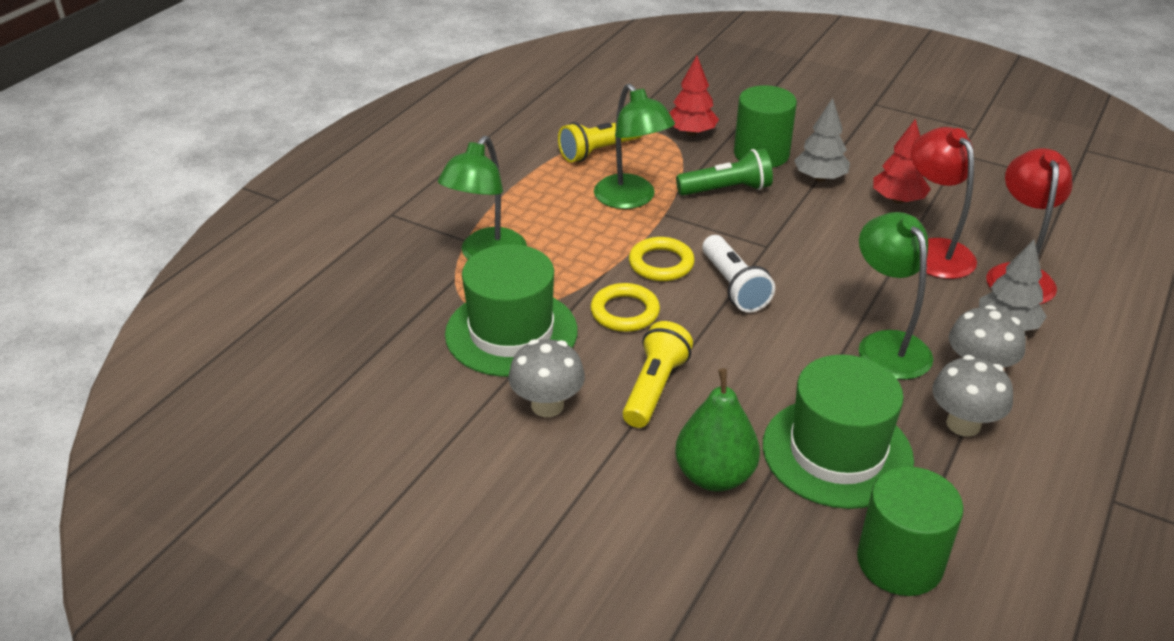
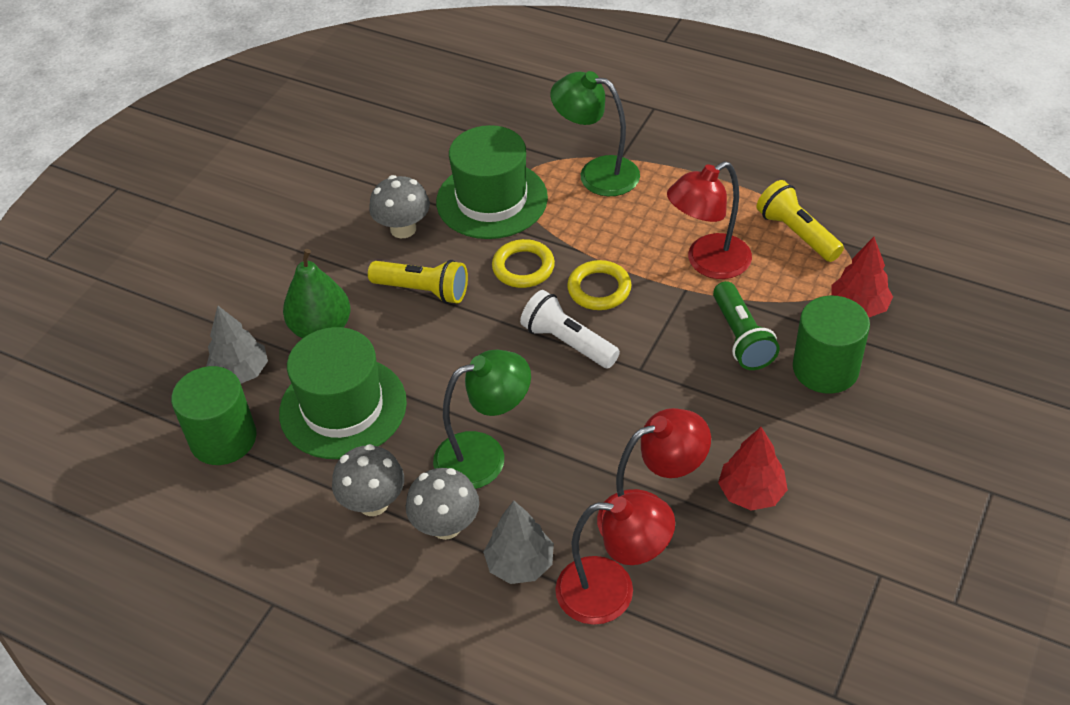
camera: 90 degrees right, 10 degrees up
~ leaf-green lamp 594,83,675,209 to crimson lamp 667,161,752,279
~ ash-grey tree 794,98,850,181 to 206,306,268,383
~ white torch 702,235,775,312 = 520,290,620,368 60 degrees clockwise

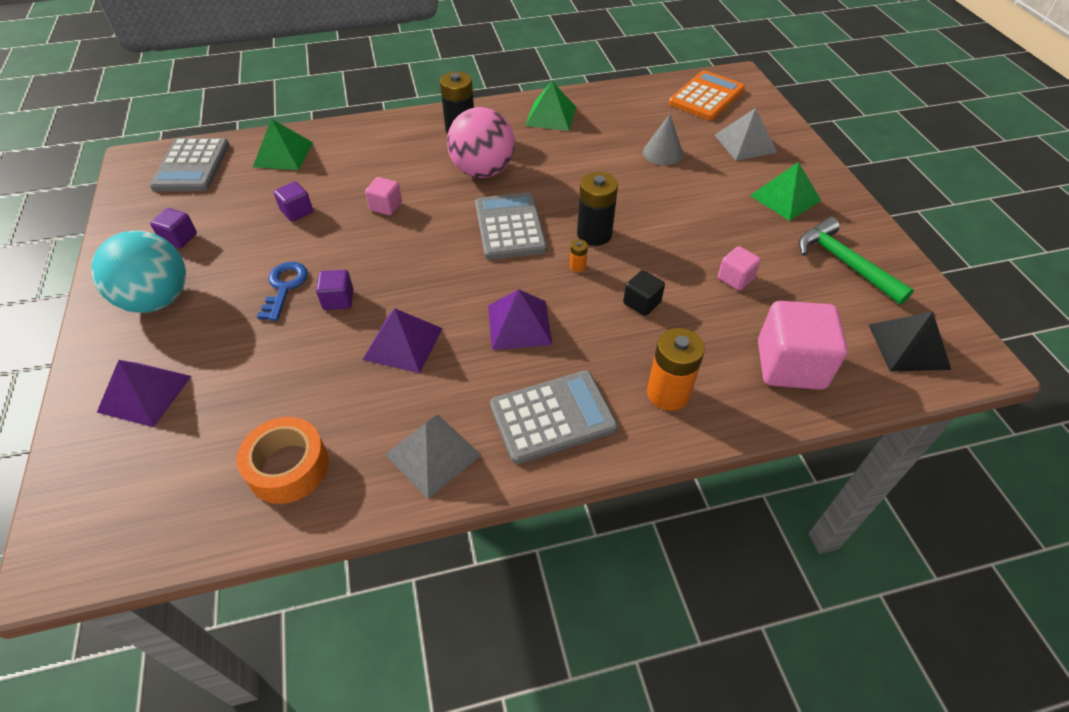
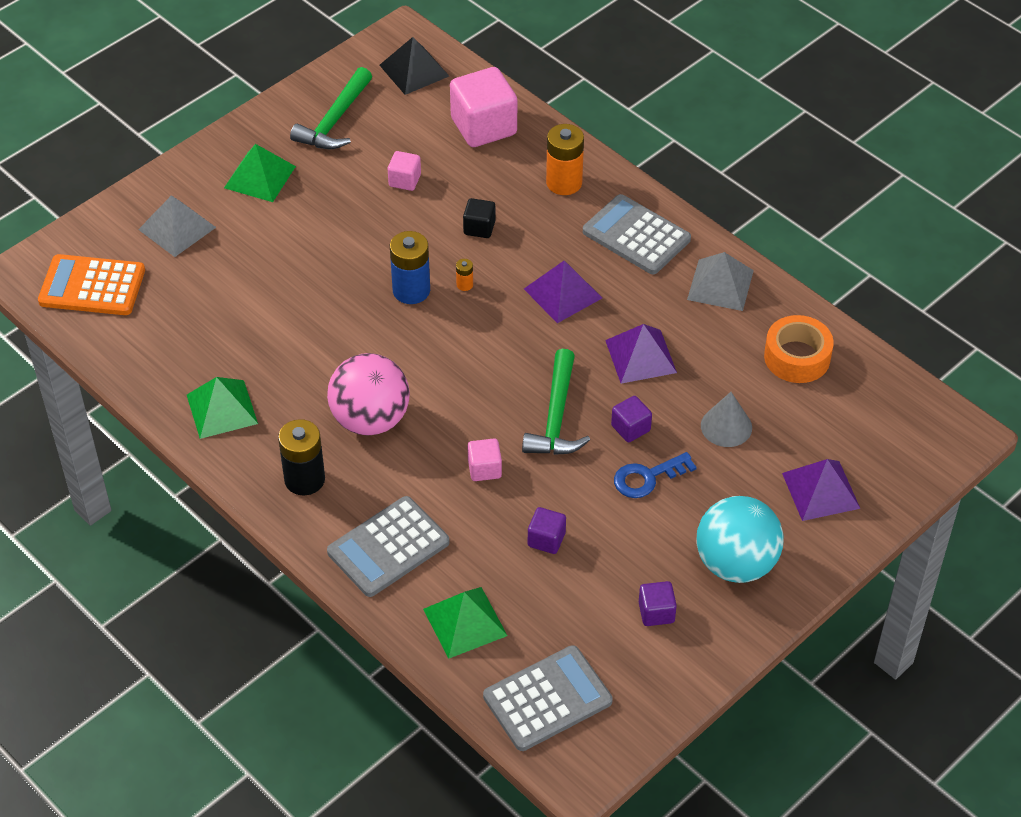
camera: 120 degrees left, 0 degrees up
~ ash-grey cone 643,114,683,165 to 701,392,752,447
~ ebony battery 577,172,618,246 to royal blue battery 390,231,430,304
~ ash-grey adding machine 475,192,547,260 to 327,496,449,597
+ leaf-green claw hammer 522,349,590,455

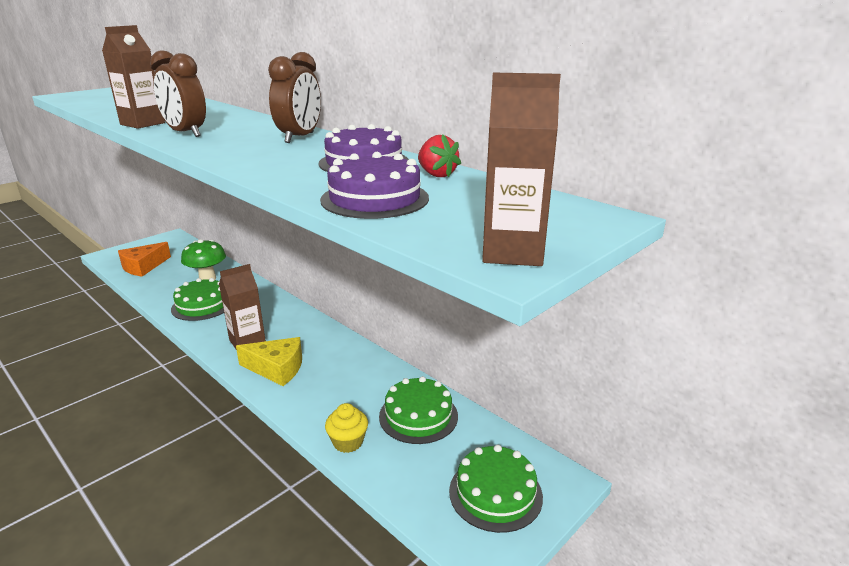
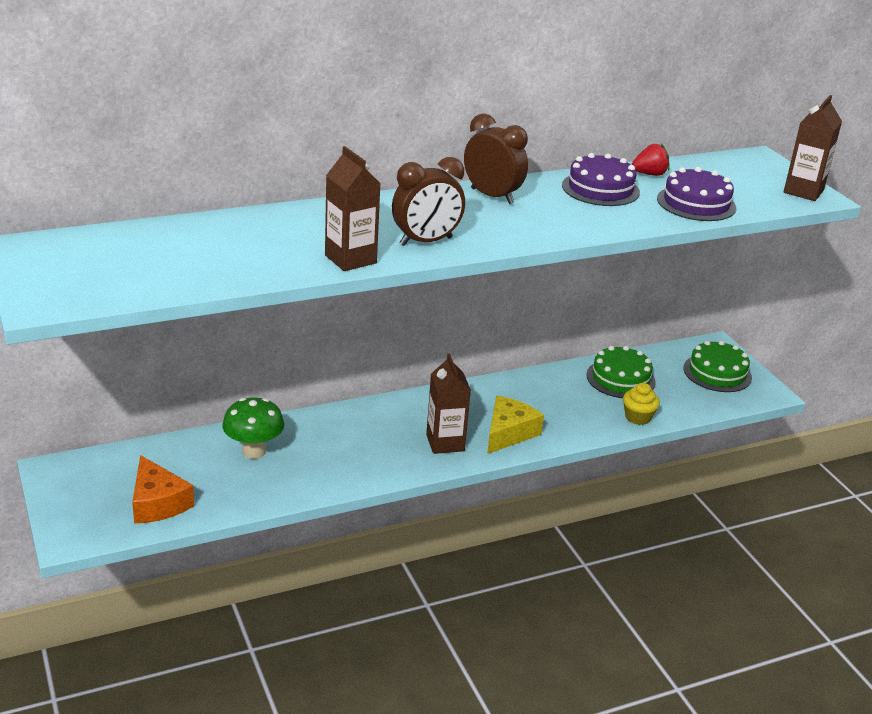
camera: 70 degrees left, 5 degrees up
- leaf-green cake 171,278,224,321

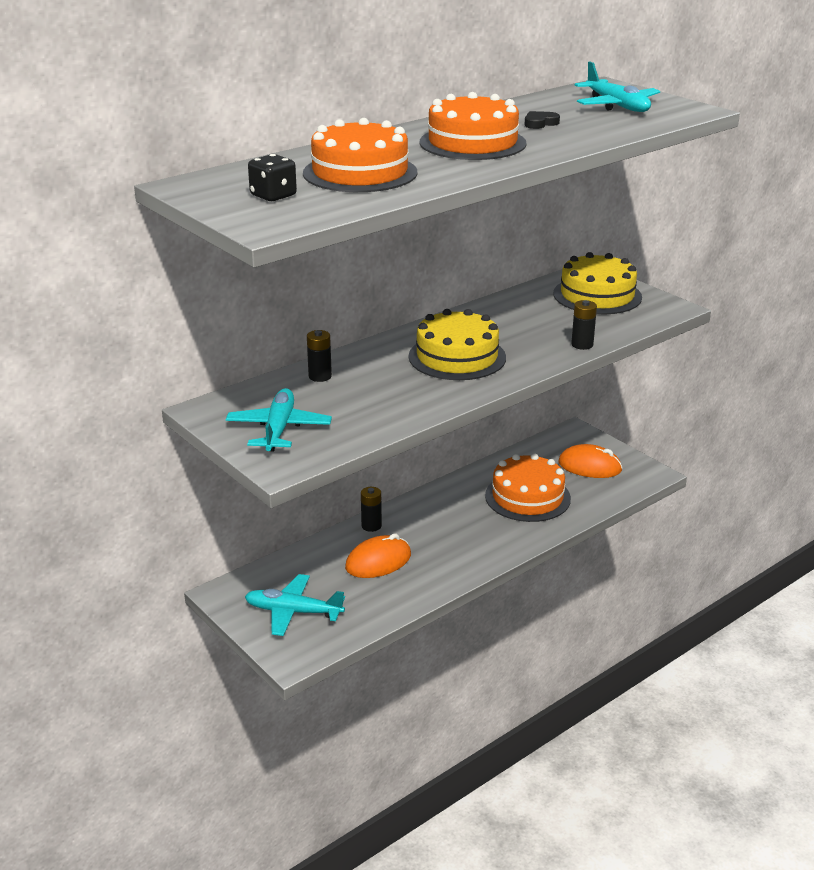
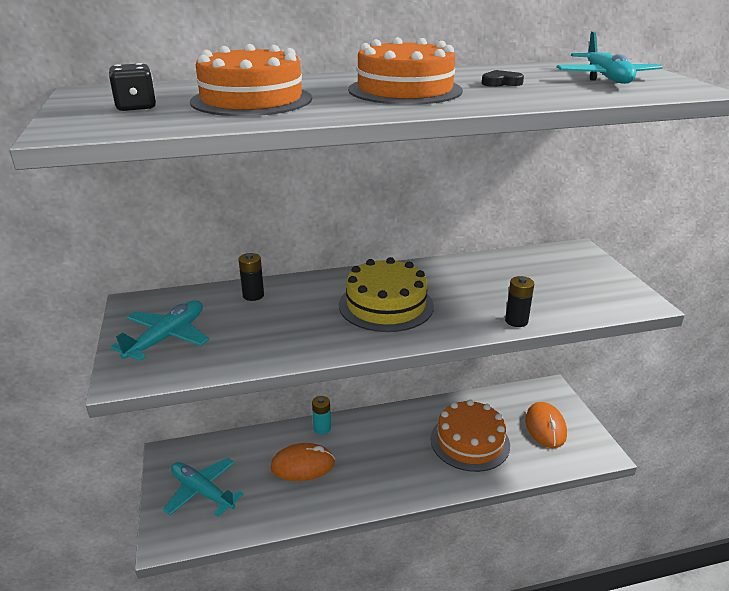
camera: 25 degrees right, 0 degrees up
- yellow cake 553,252,642,314
~ bright orange PC mouse 559,444,623,478 = 525,402,567,448 45 degrees clockwise
~ ebony battery 361,487,382,532 to teal battery 312,396,331,435

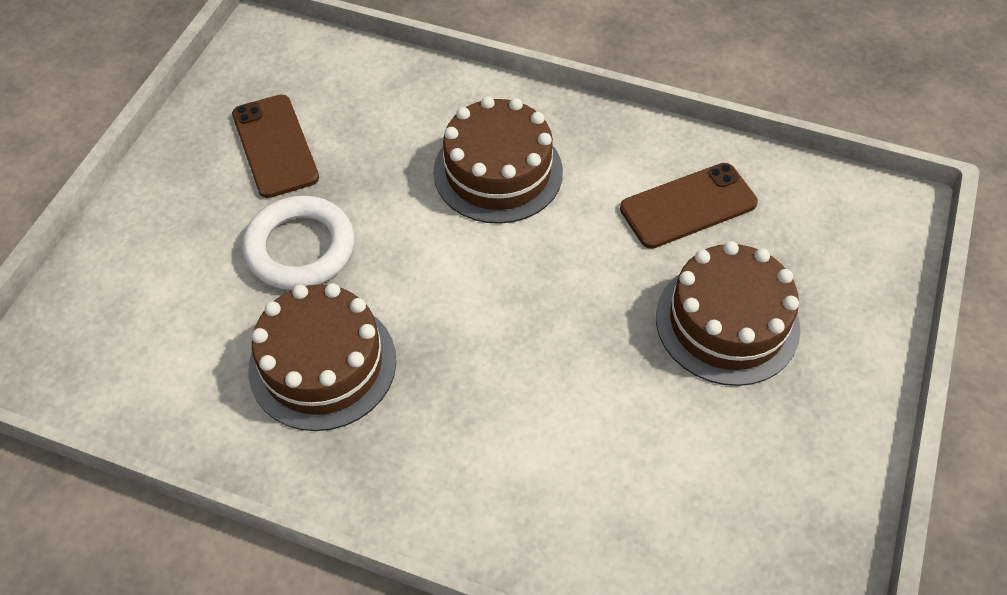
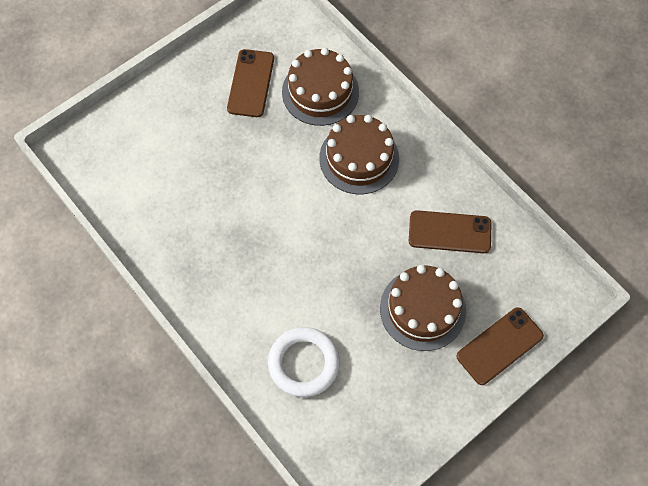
camera: 30 degrees right, 10 degrees up
~ white hoop 242,196,354,290 to 268,327,340,397
~ brown cake 248,283,396,431 to 282,48,359,126
+ brown smartphone 457,307,544,385

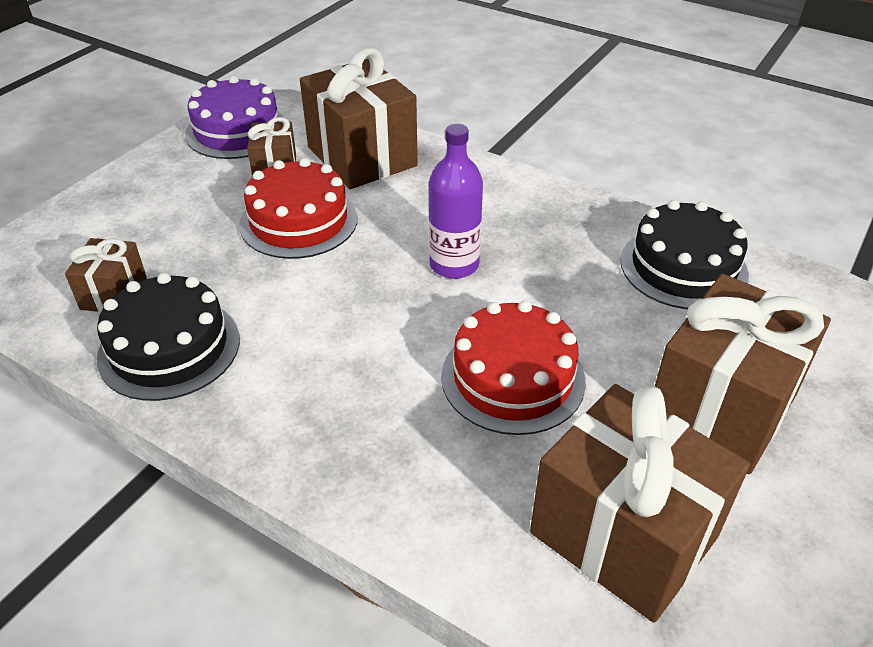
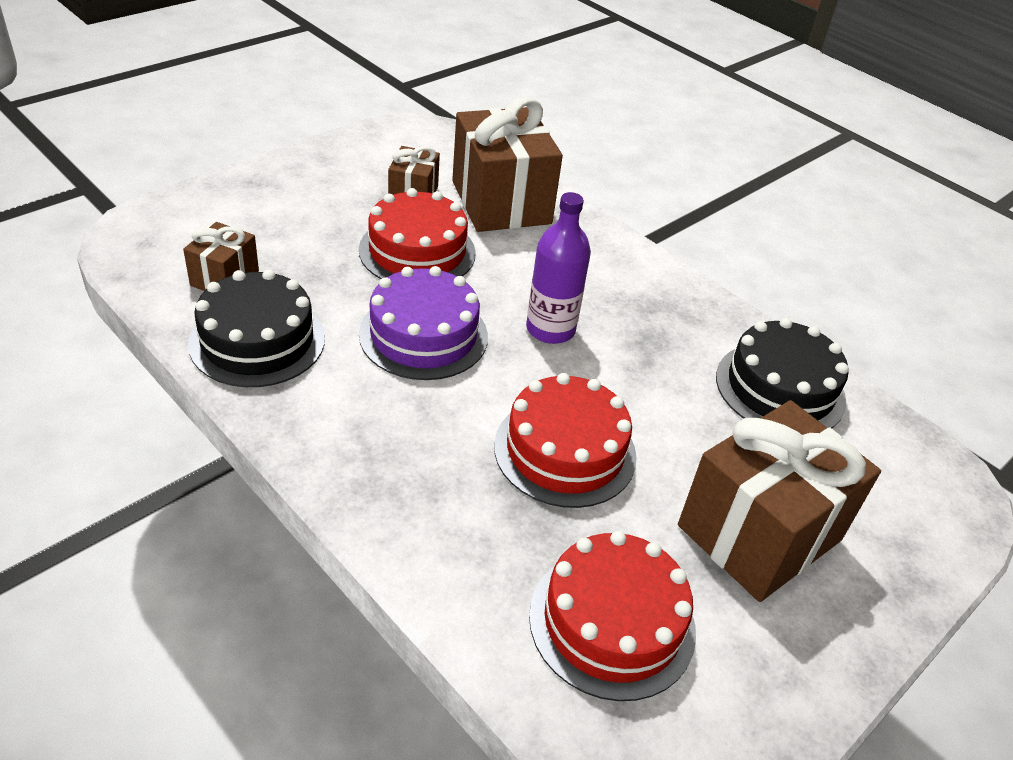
camera: 10 degrees right, 0 degrees up
~ purple cake 185,76,285,159 to 359,266,488,380
~ brown present 530,384,750,623 to crimson cake 529,531,696,701

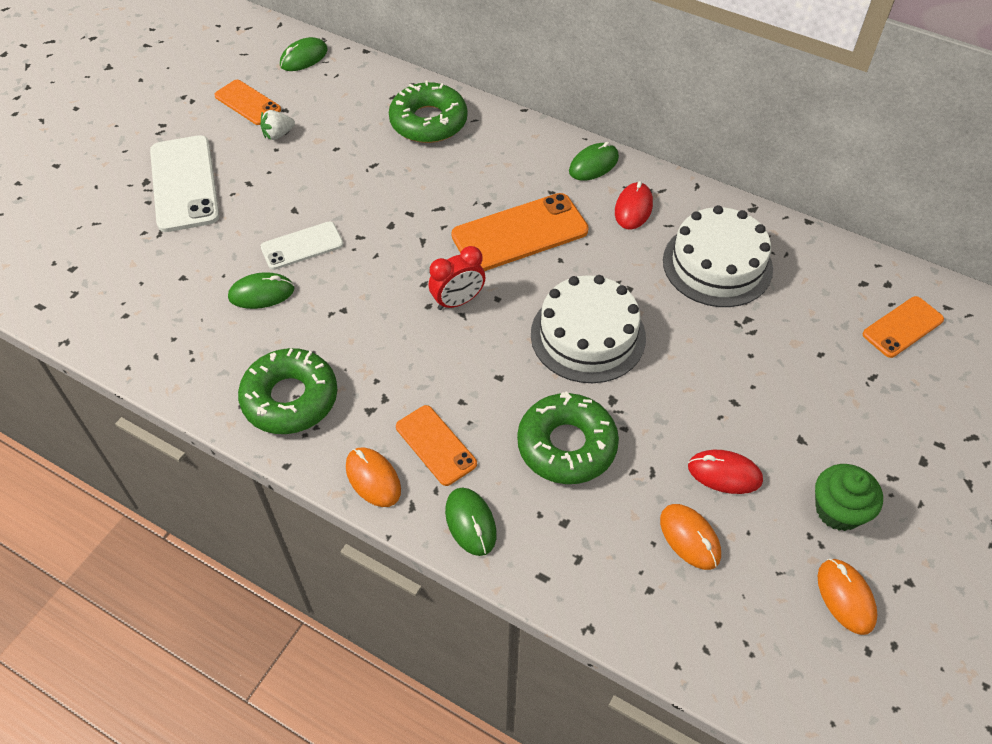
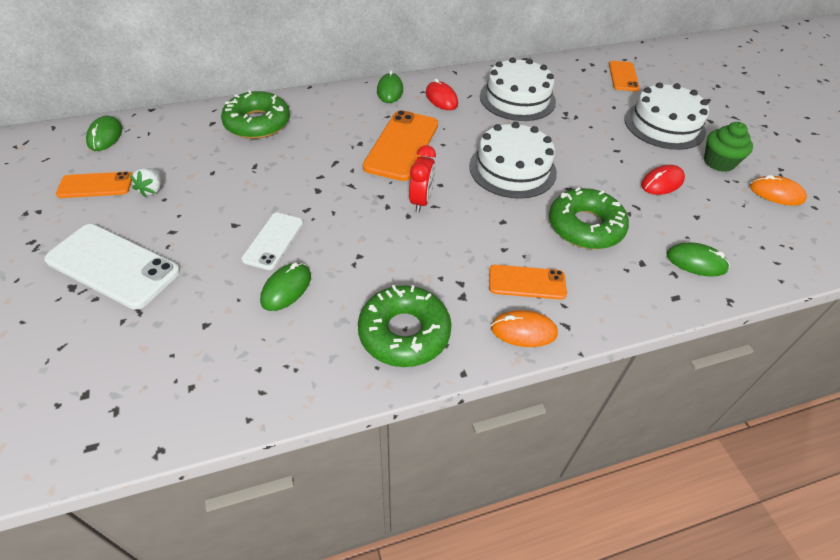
camera: 50 degrees left, 5 degrees down
~ leaf-green PC mouse 445,487,497,556 to 666,242,730,277
- bright orange PC mouse 660,504,721,570
+ white cake 624,82,709,150

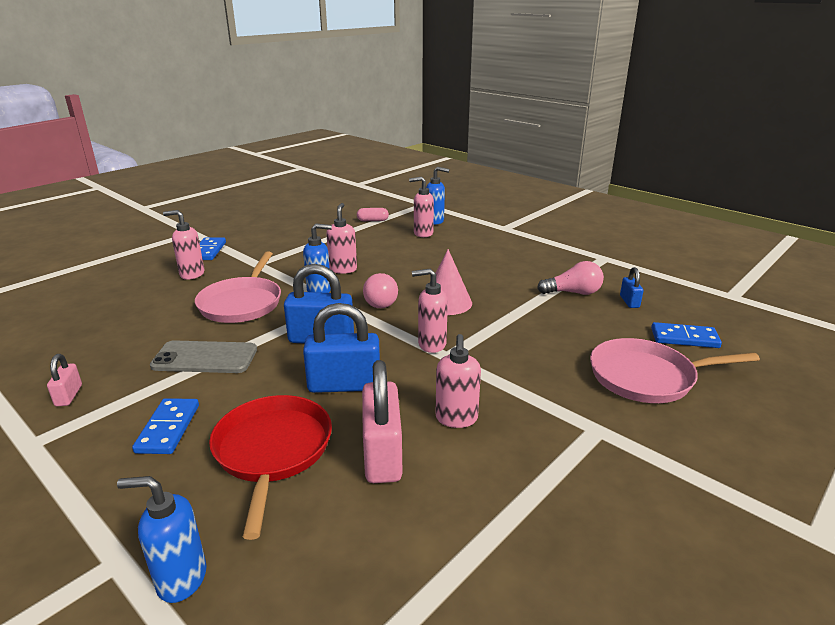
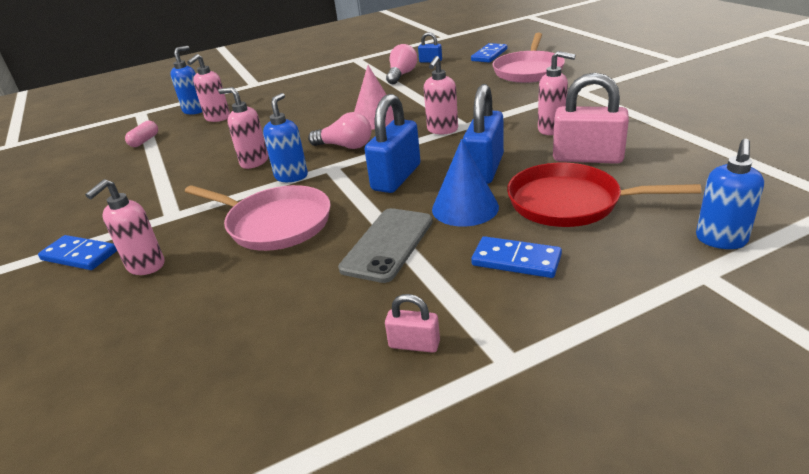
camera: 65 degrees left, 5 degrees up
+ royal blue cone 432,139,499,226

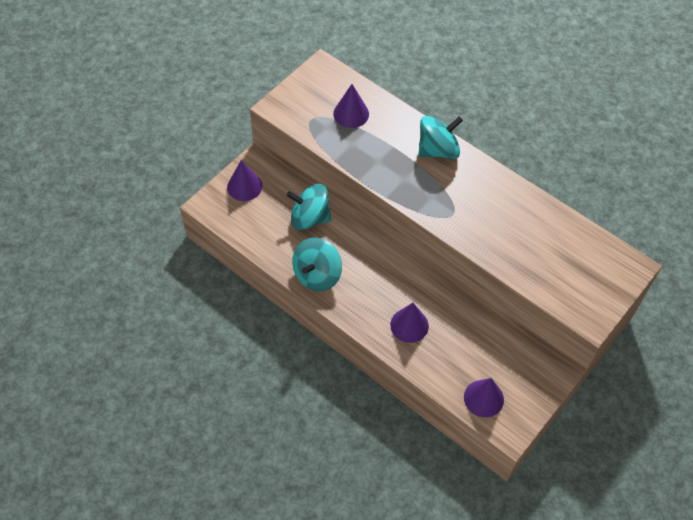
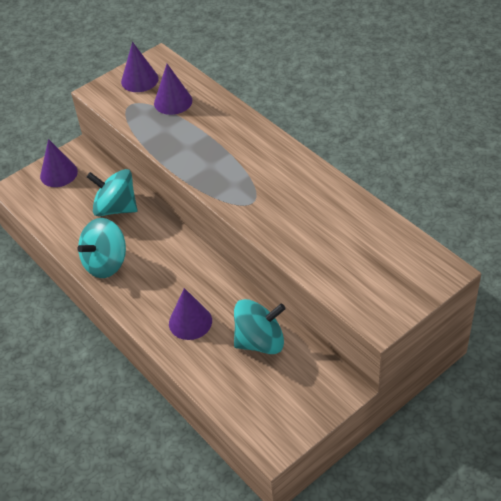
camera: 15 degrees right, 10 degrees down
~ teal spinning top 418,116,463,159 to 234,299,286,354
~ purple cone 464,378,504,417 to 121,42,159,92

